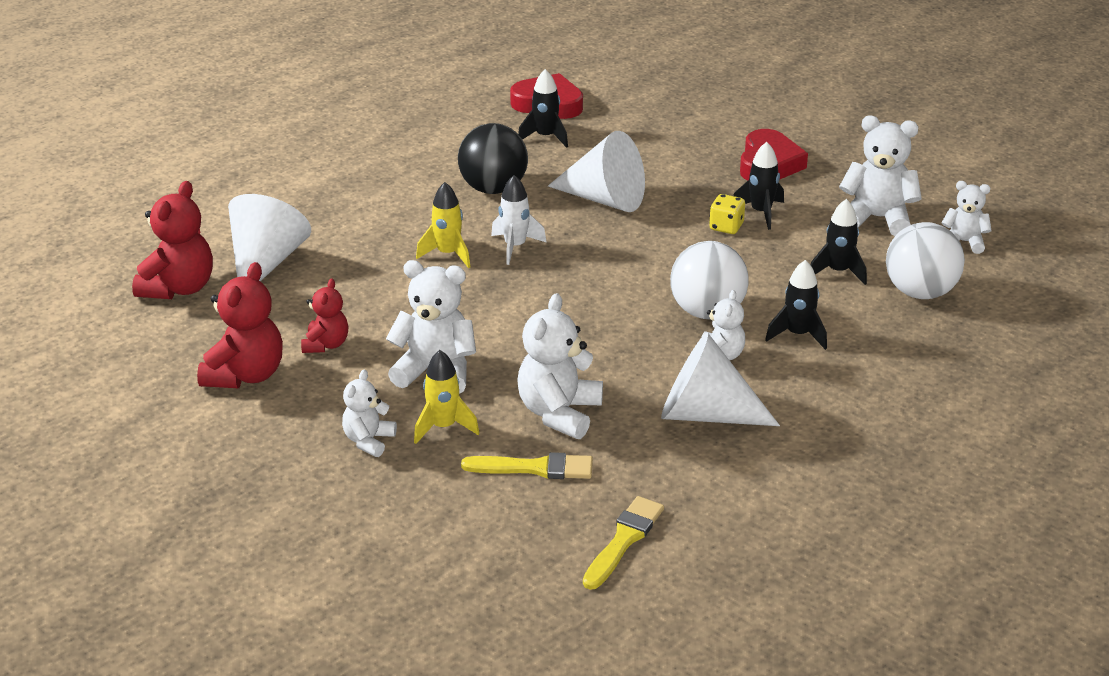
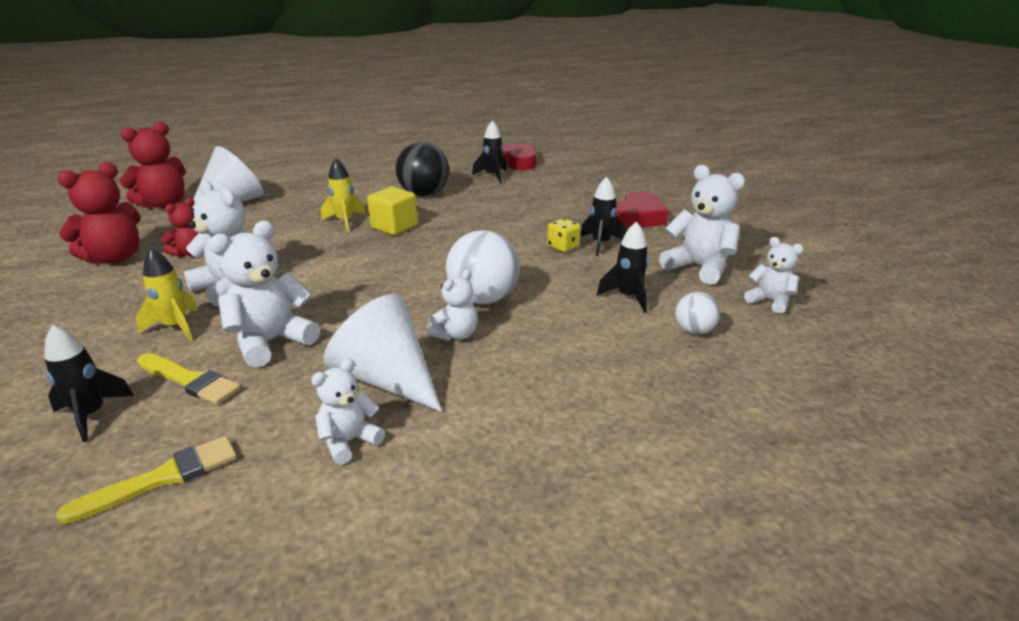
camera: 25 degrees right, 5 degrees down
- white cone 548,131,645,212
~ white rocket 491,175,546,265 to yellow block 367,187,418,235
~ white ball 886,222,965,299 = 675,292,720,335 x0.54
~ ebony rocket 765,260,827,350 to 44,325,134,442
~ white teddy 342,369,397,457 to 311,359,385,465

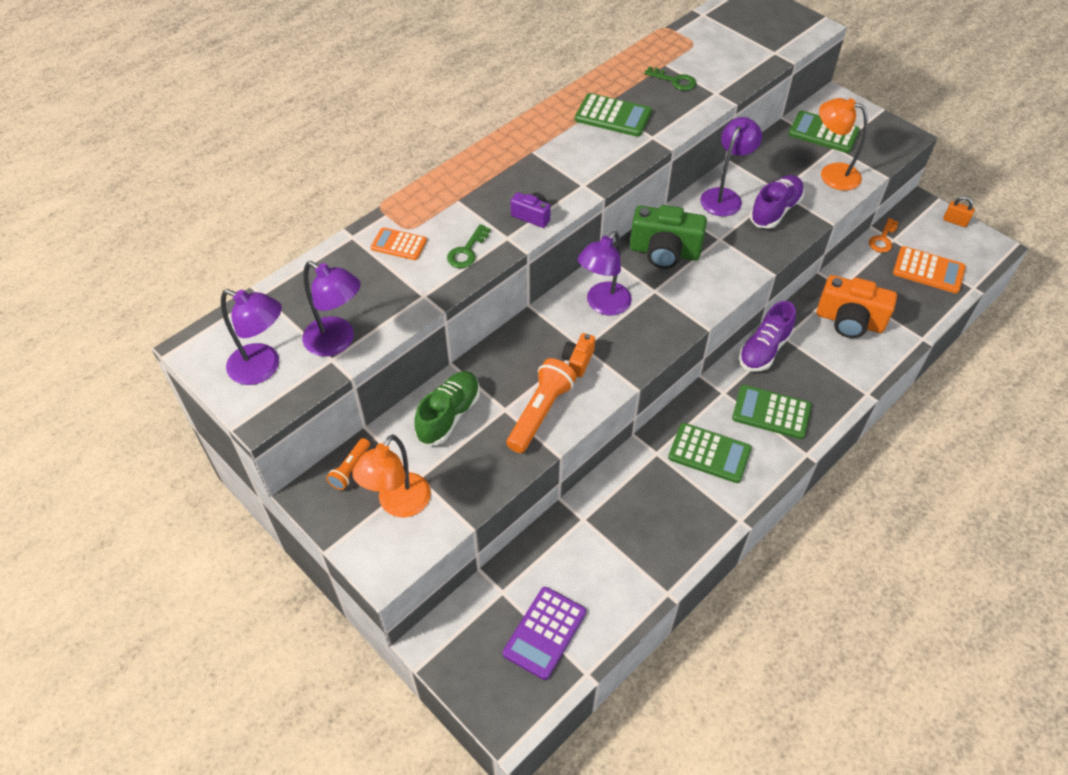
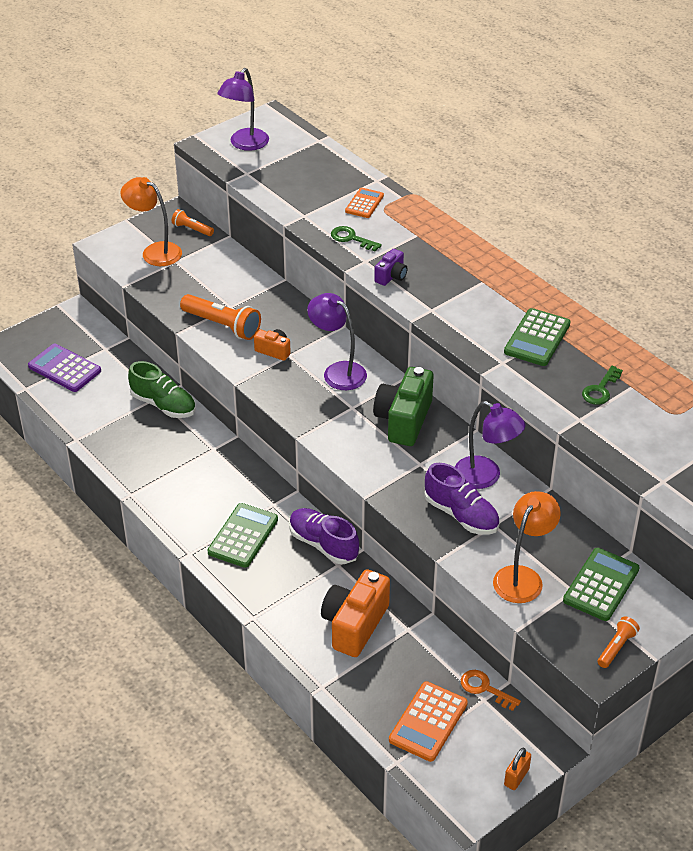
camera: 95 degrees right, 10 degrees down
- purple lamp 302,261,361,357
~ leaf-green shoe 414,371,480,445 to 128,361,196,418
- leaf-green adding machine 668,423,752,483
+ bright orange torch 597,616,640,668

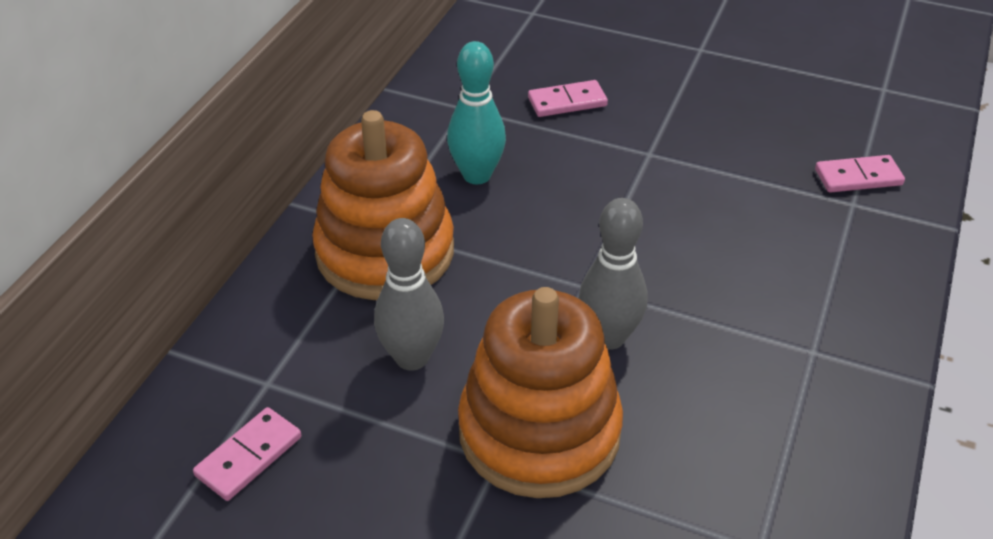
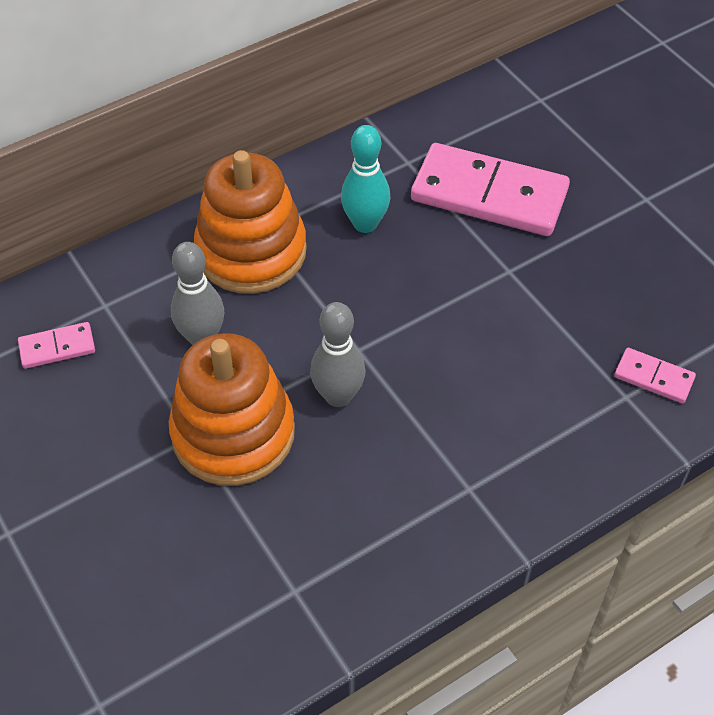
camera: 35 degrees right, 10 degrees up
~ rosy domino piece 528,80,608,117 = 411,143,570,236 x2.22

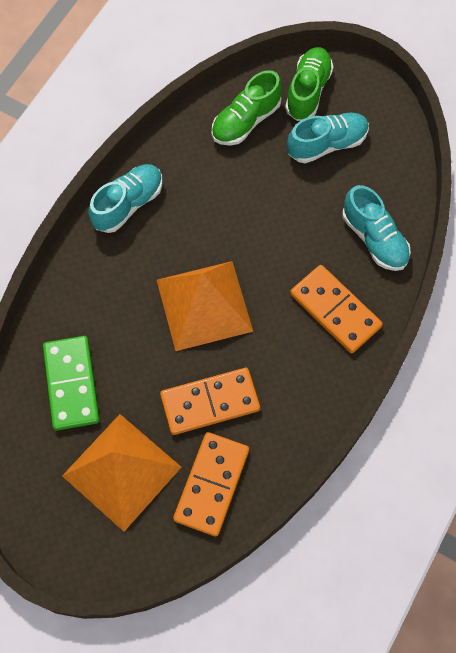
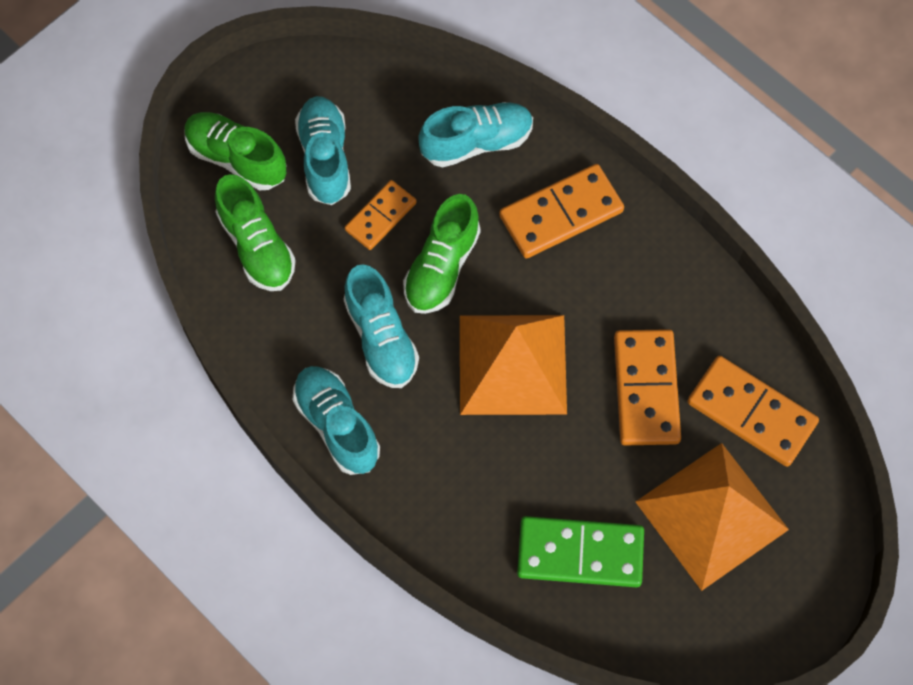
camera: 75 degrees left, 0 degrees up
+ bright orange domino piece 345,180,417,250
+ leaf-green shoe 403,194,481,314
+ teal shoe 344,265,419,388

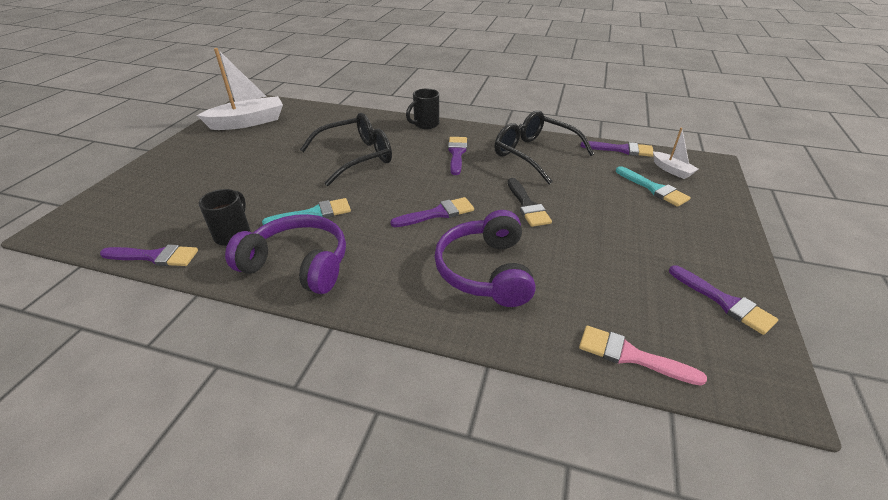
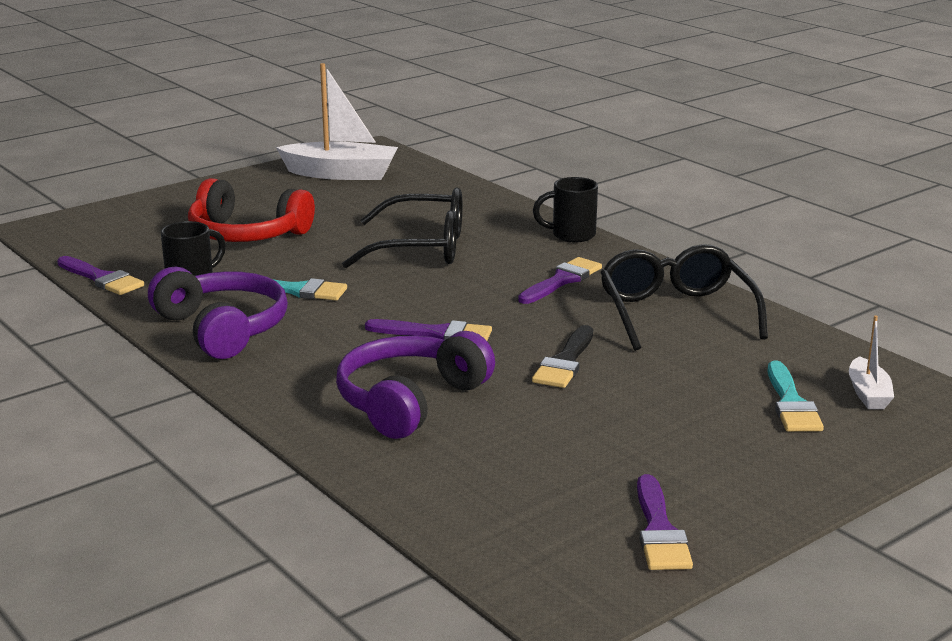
camera: 35 degrees right, 15 degrees down
- purple brush 581,141,654,157
- rosy brush 579,326,707,386
+ crimson headset 188,178,315,242

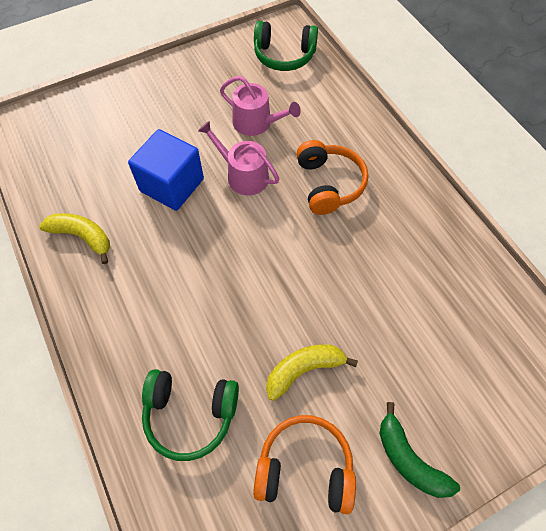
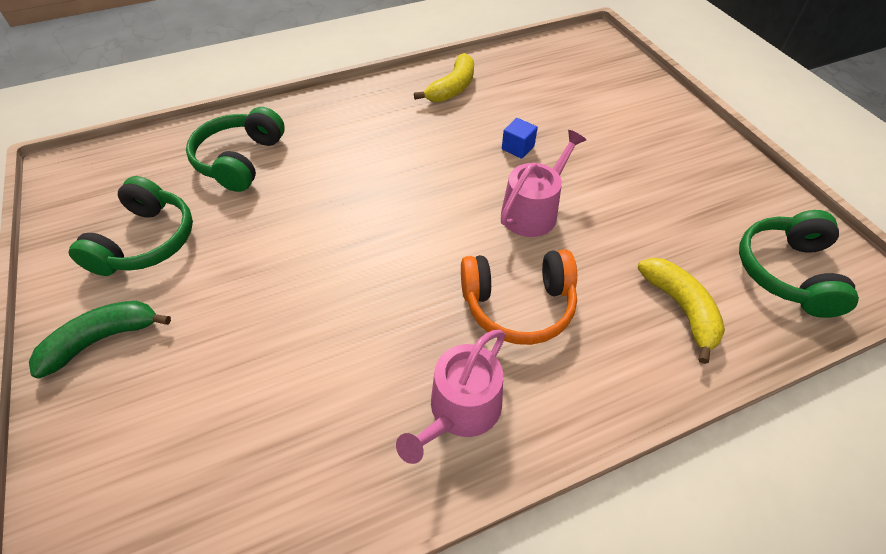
camera: 95 degrees right, 10 degrees down
~ rosy sprinkling can 220,76,301,136 to 396,330,505,464
~ royal blue block 128,129,204,211 = 502,118,538,159 x0.43
~ yellow toy banana 266,344,358,401 to 637,258,725,364
~ bright orange headset 253,415,356,514 to leaf-green headset 68,176,193,276

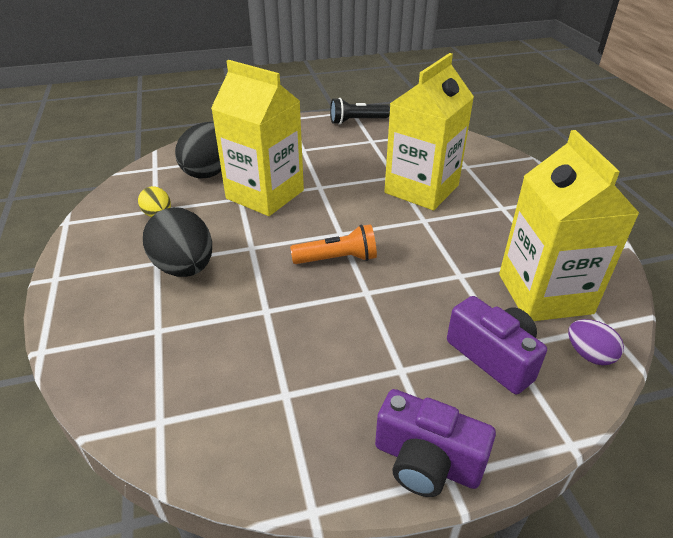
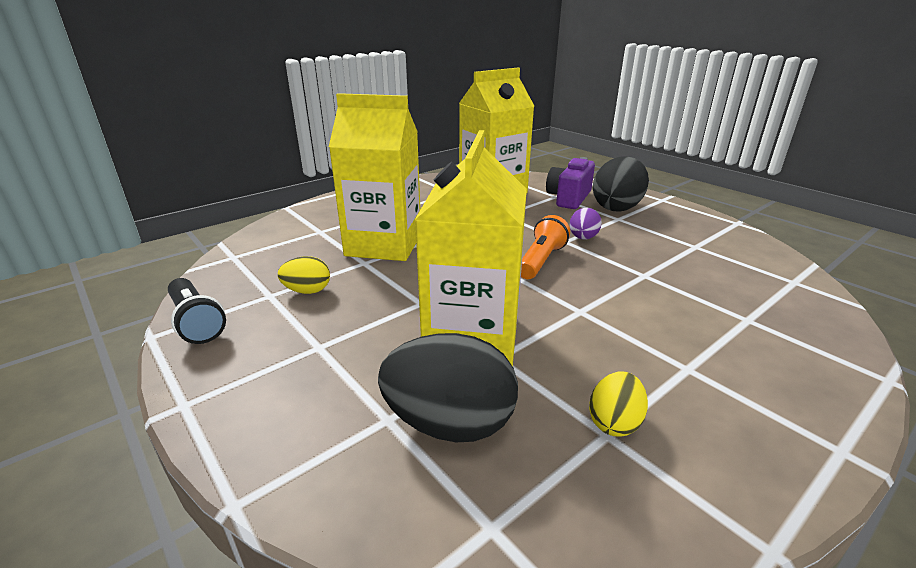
camera: 115 degrees left, 10 degrees down
~ ebony egg 143,207,212,277 to 593,157,649,212
~ bright orange torch 290,224,377,264 = 521,215,570,279 60 degrees clockwise
~ purple egg 568,319,624,365 to 570,208,602,239
- purple camera 375,389,496,497
+ yellow egg 278,256,330,294

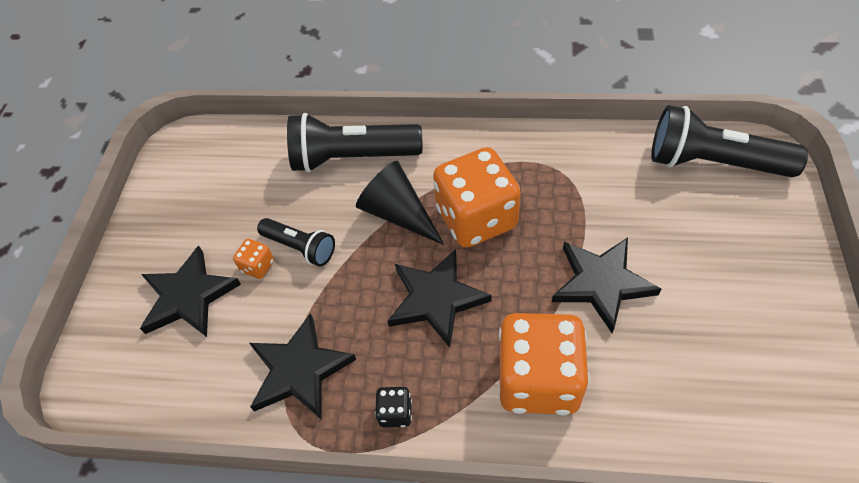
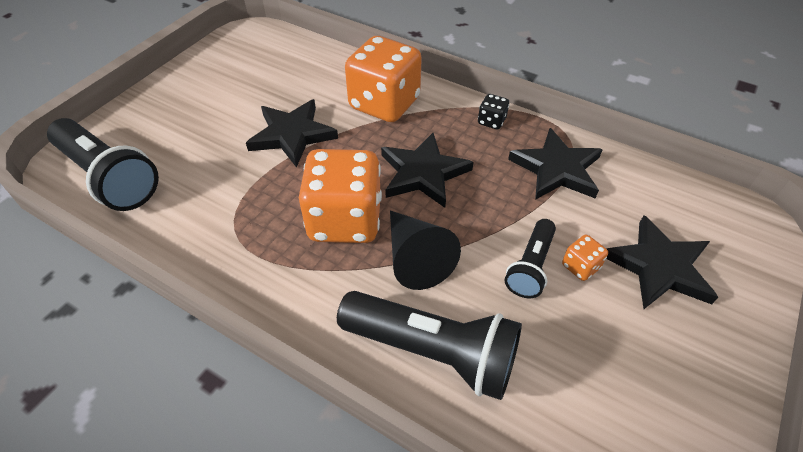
camera: 160 degrees left, 5 degrees down
~ ebony torch 257,218,335,267 = 505,219,556,298 120 degrees counterclockwise

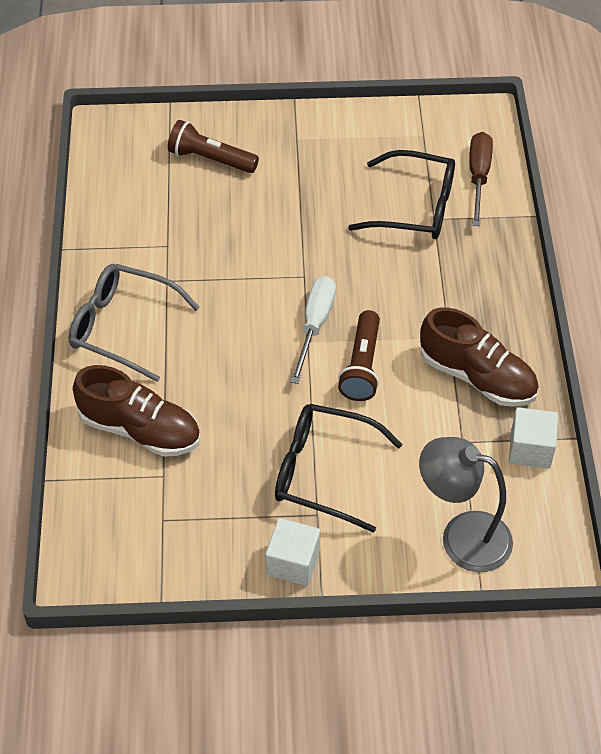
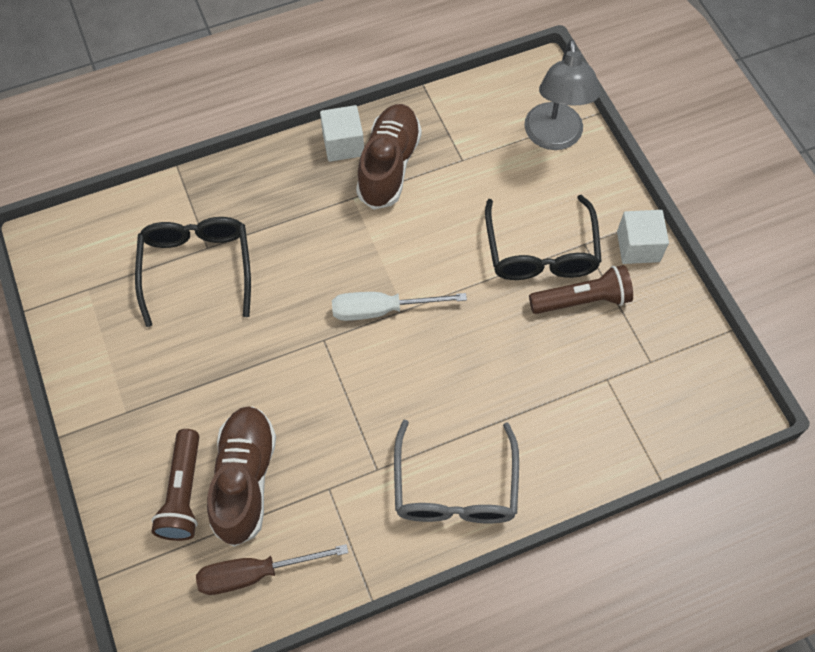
camera: 110 degrees left, 10 degrees up
~ brown screwdriver 469,132,493,226 to 196,544,348,595
~ brown torch 338,310,380,401 to 529,265,633,314
~ brown shoe 73,365,200,457 to 207,406,276,547
~ white block 509,407,558,469 to 320,105,364,162

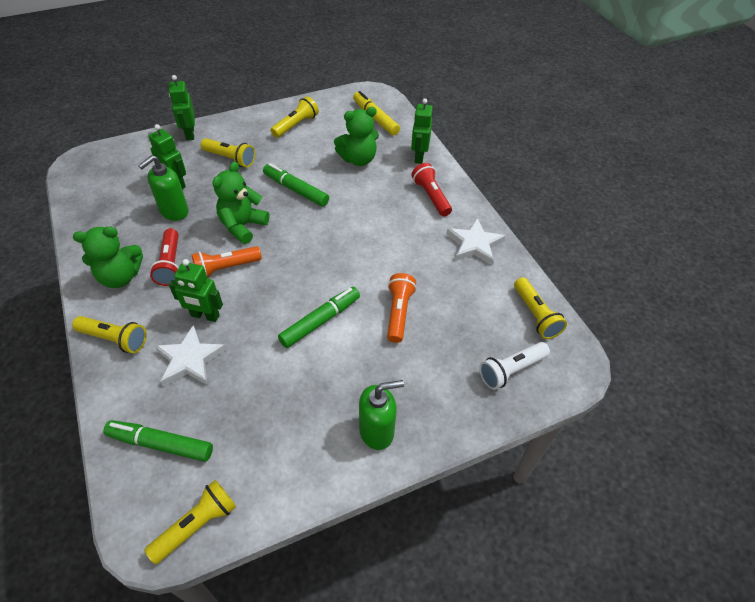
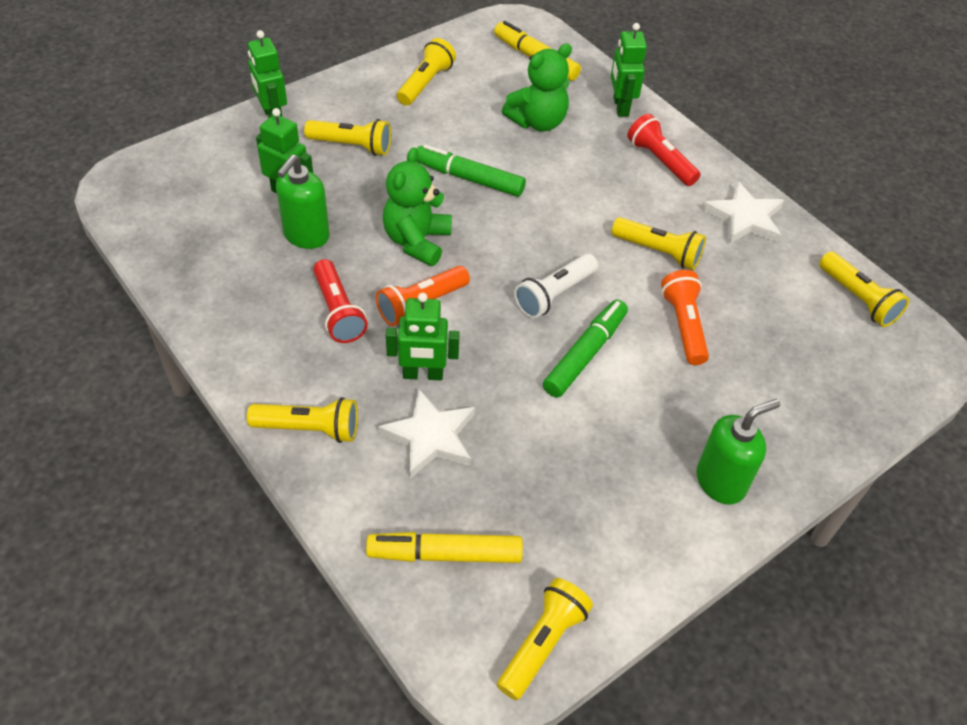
camera: 15 degrees left, 0 degrees up
- leaf-green teddy 73,227,143,288
~ white torch 479,342,550,390 to 514,254,598,319
~ leaf-green marker pen 103,420,213,462 to yellow marker pen 366,532,523,563
+ yellow torch 612,217,706,270

